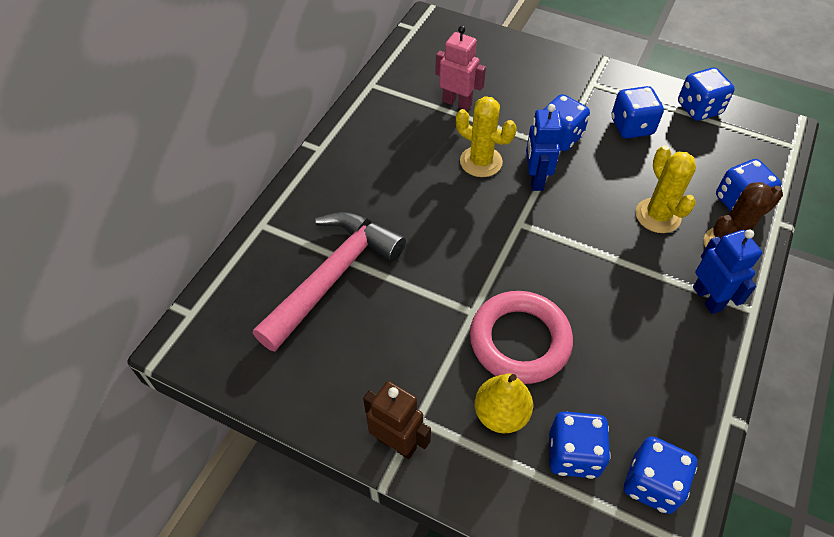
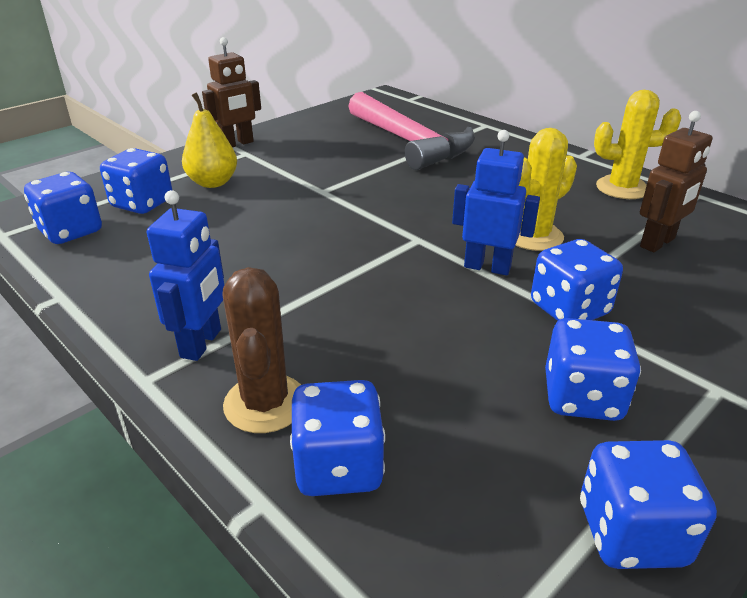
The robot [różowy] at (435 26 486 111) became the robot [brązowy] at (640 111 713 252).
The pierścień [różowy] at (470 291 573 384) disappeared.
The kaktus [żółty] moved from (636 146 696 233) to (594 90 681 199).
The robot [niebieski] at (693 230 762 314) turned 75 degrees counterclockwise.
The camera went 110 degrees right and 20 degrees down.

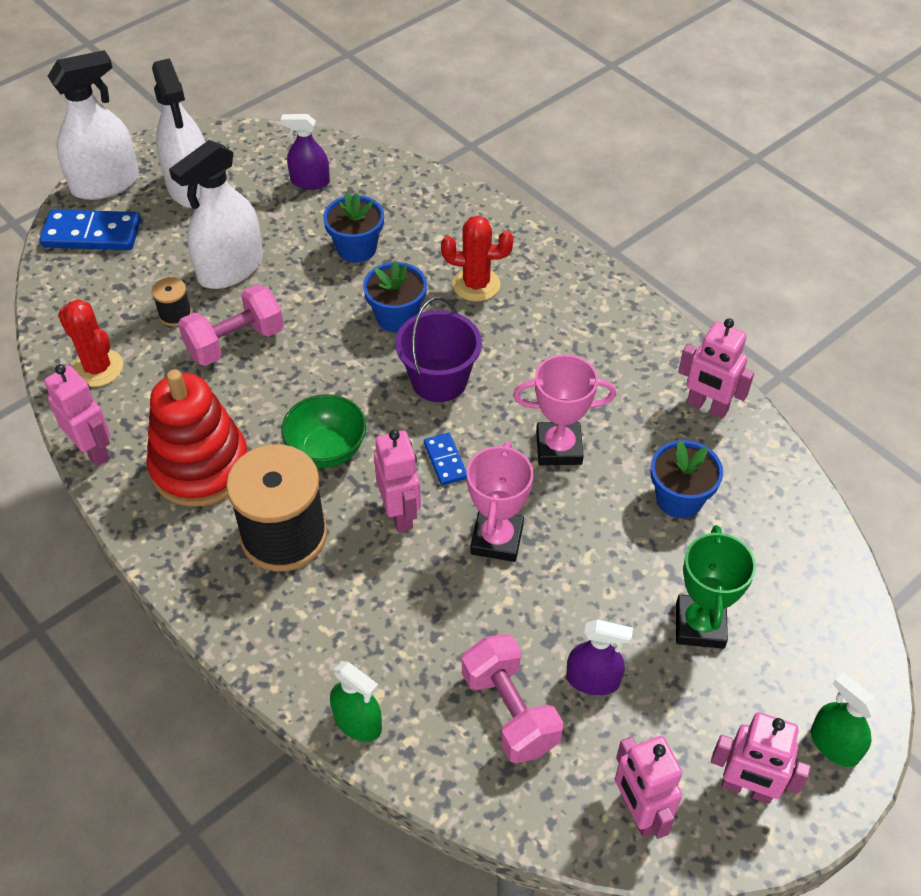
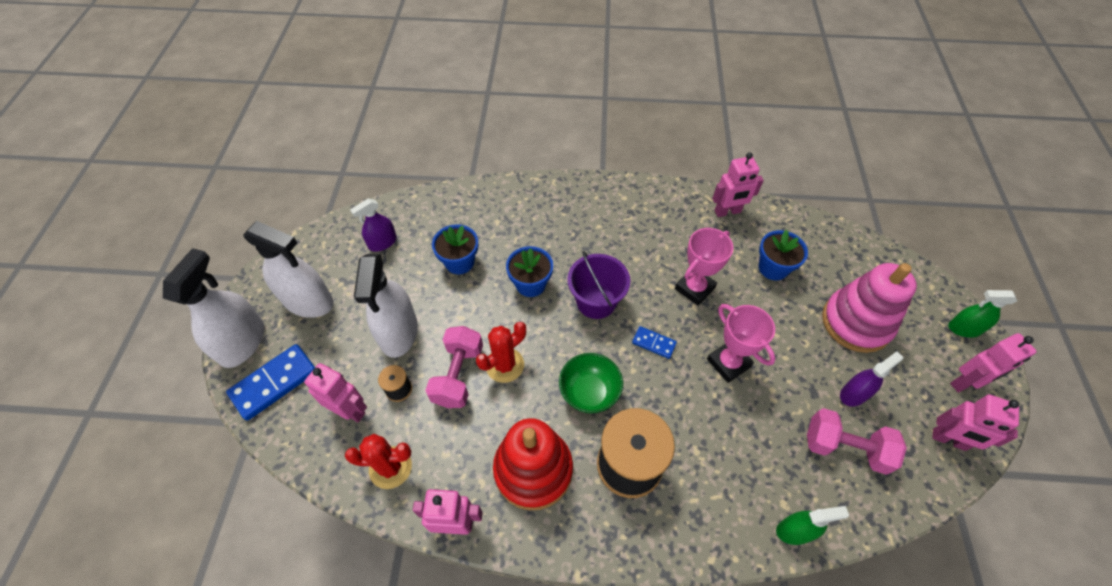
The robot [różowy] moved from (374 430 421 532) to (304 363 367 422).
The kaktus [czerwony] moved from (441 215 514 301) to (476 322 526 383).
The puchar [zielony] at (676 525 756 649) was replaced by the zabawka nakładanka [różowy] at (822 263 917 353).
The camera went 45 degrees left and 5 degrees up.

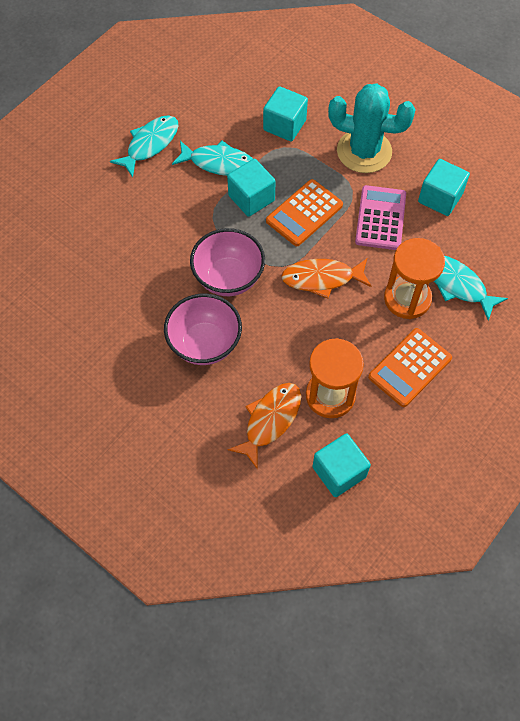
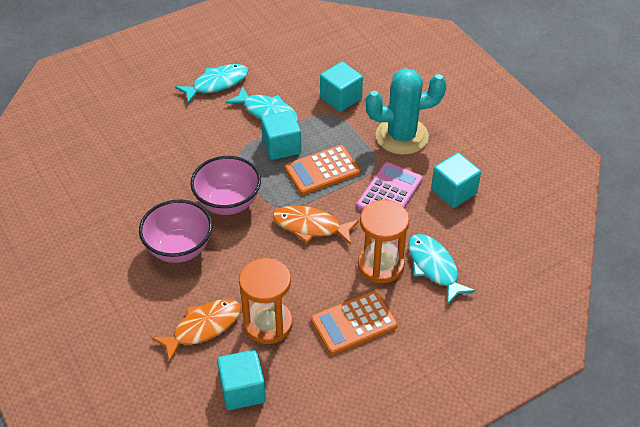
The kaktus [turkusowy] at (328 83 416 173) turned 45 degrees counterclockwise.
The camera went 20 degrees right and 15 degrees down.

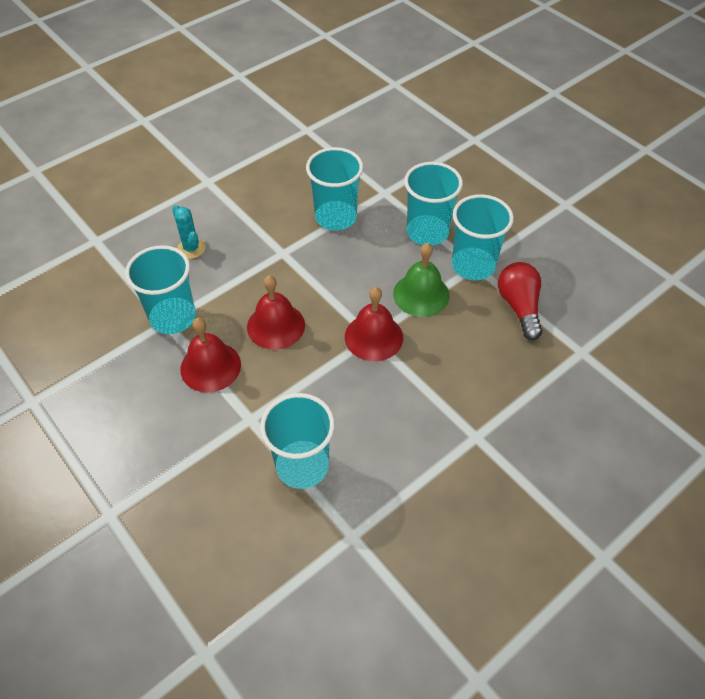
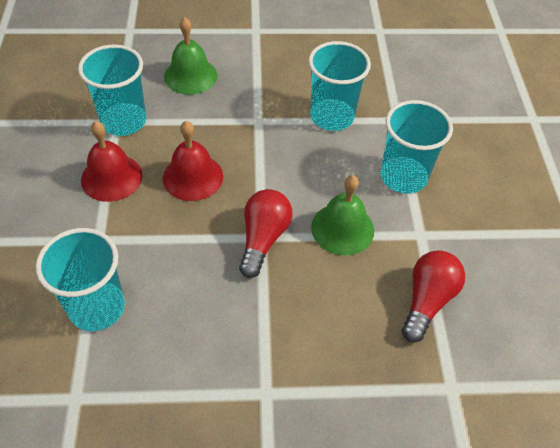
The kaktus [turkusowy] at (172 205 206 259) was replaced by the dzwonek [zielony] at (164 17 217 95).
The dzwonek [czerwony] at (345 287 403 361) was replaced by the żarówka [czerwony] at (239 189 293 278).
The szklanka [turkusowy] at (452 194 514 280) disappeared.
The camera went 35 degrees right and 0 degrees up.

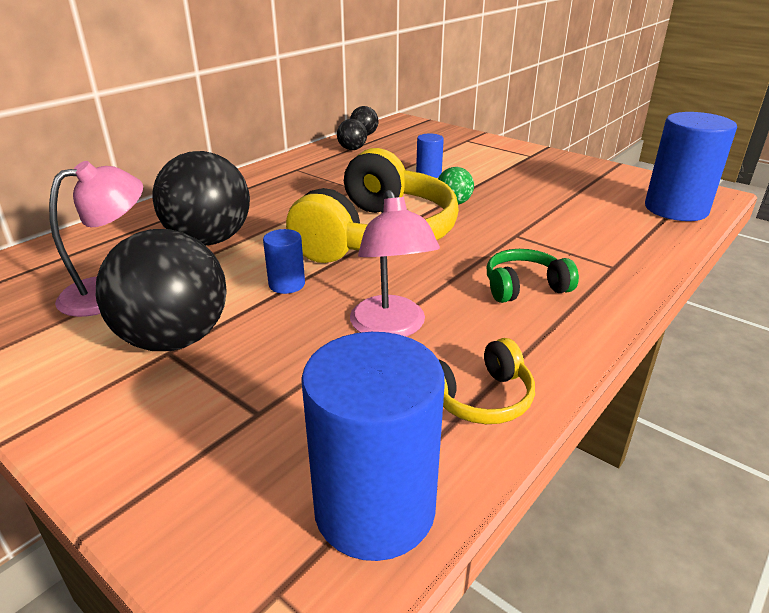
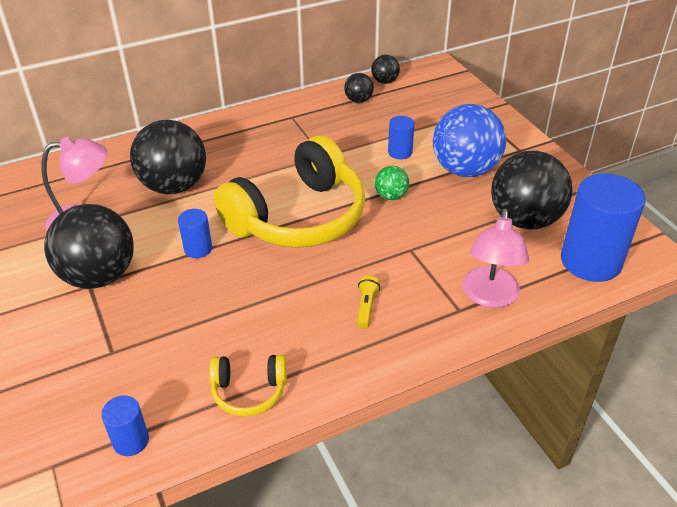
The walec [niebieski] at (301 332 445 561) changed to 0.48 times the size.
The lampka [różowy] moved from (350 190 440 337) to (462 209 529 308).
The słuchawki [zielony] at (487 249 579 303) was replaced by the latarka [żółty] at (357 276 380 329).
The piłka [niebieski] at (433 104 506 177) appeared.
The piłka [czarny] at (491 151 573 230) appeared.
The camera went 25 degrees right and 10 degrees up.

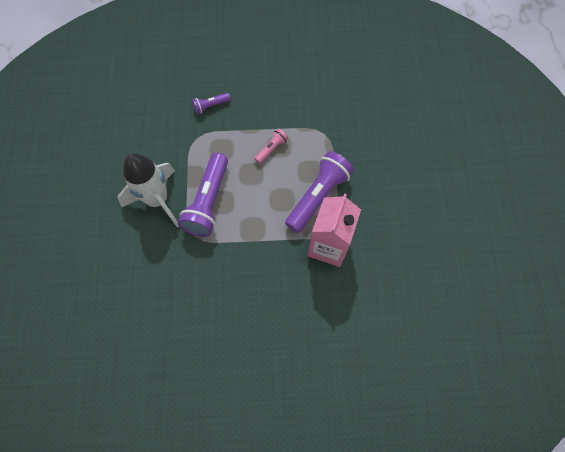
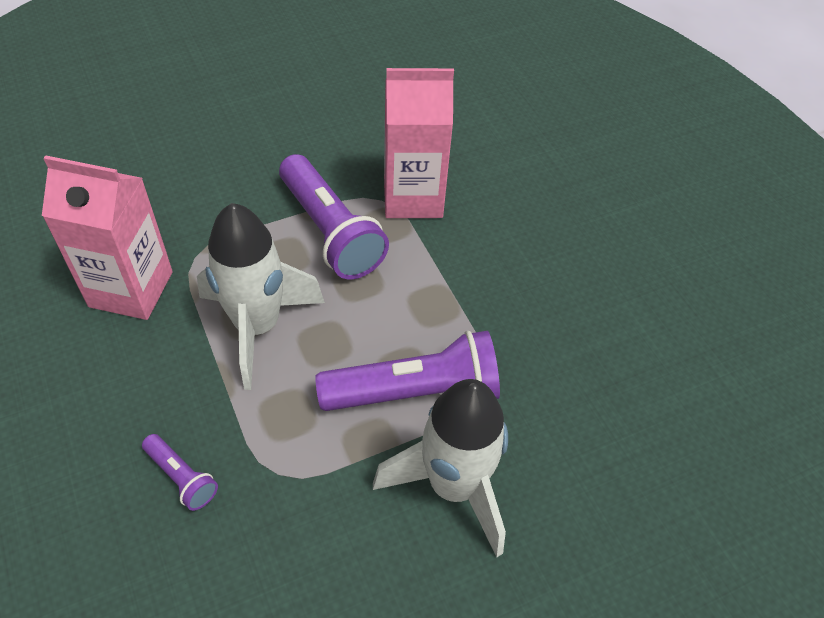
The latarka [różowy] at (254 128 288 164) was replaced by the rakieta [biały] at (197 203 325 390).
The latarka [fioletowy] at (285 151 354 233) turned 135 degrees counterclockwise.
The karton mleka [różowy] at (42 155 173 320) appeared.
The camera went 115 degrees left and 15 degrees down.

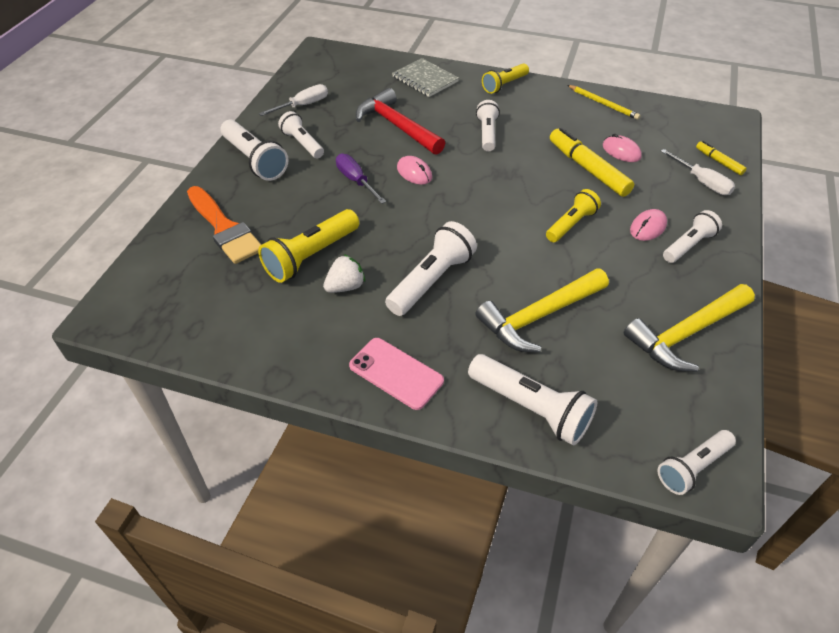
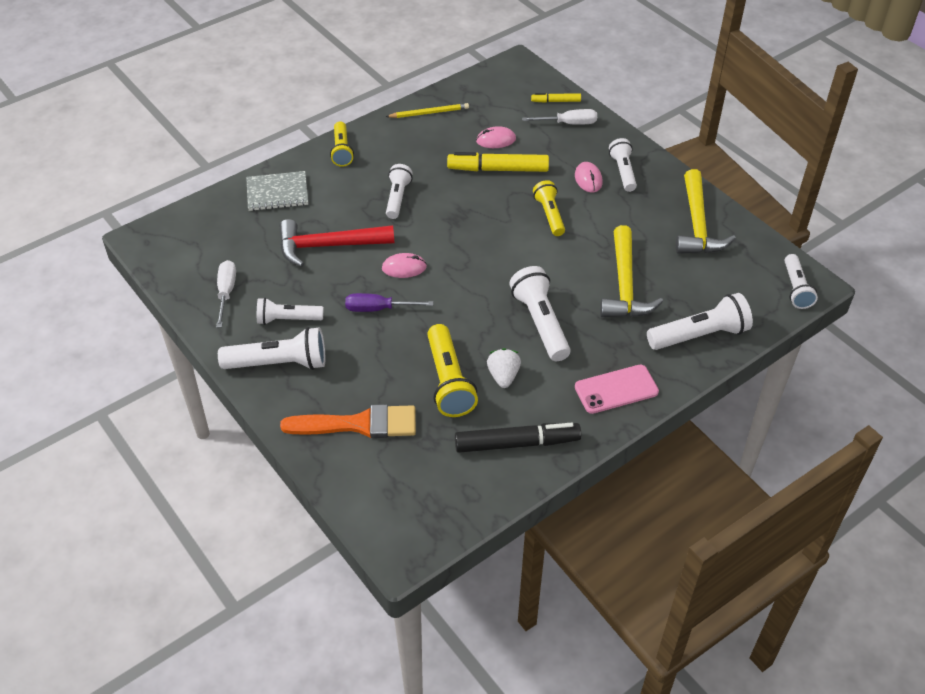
The latarka [biały] at (476 100 500 151) turned 60 degrees clockwise.
The flamaster [czarny] at (455 423 581 453) appeared.
The camera went 55 degrees left and 0 degrees up.

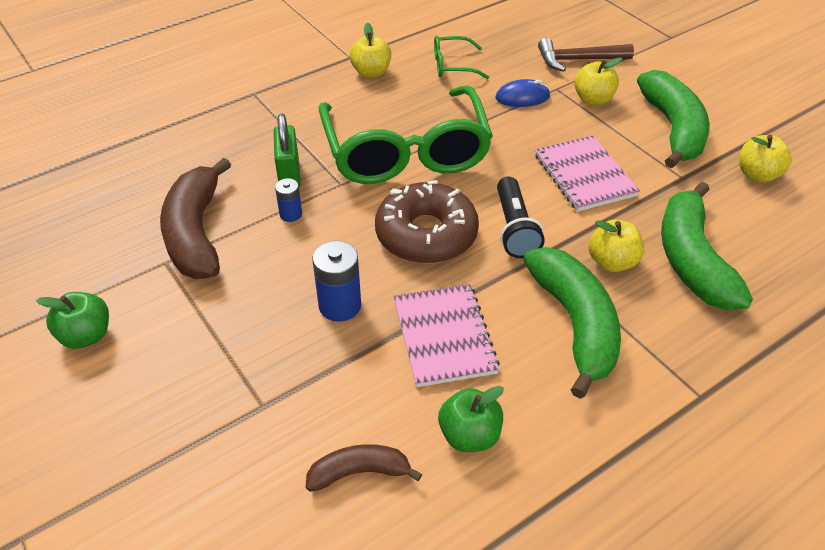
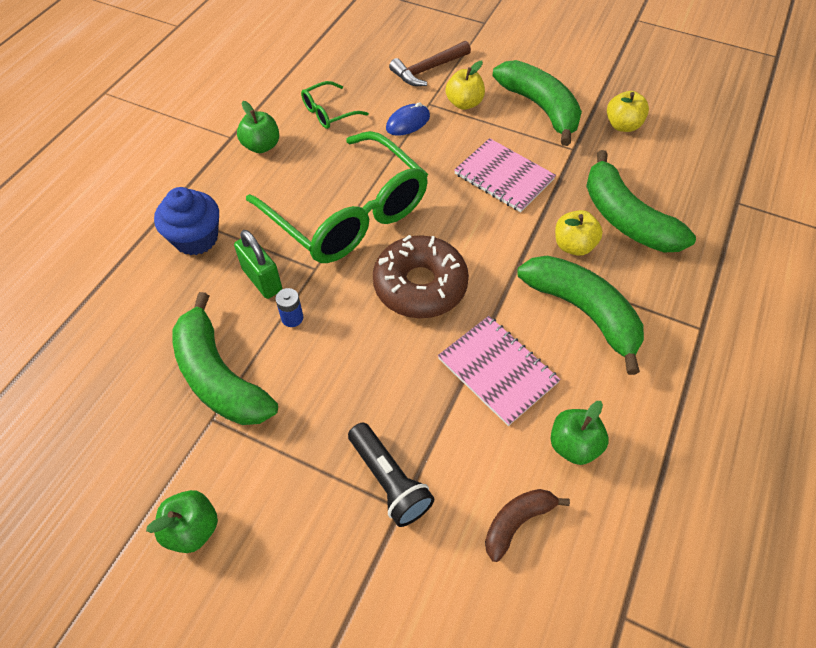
The banan [brązowy] at (160 158 231 279) became the banan [zielony] at (173 292 278 425).
The bateria [niebieski] at (313 241 361 322) disappeared.
The jabłko [żółty] at (349 22 391 78) became the jabłko [zielony] at (237 101 279 153).
The latarka [czarny] moved from (497 177 545 258) to (348 423 434 527).
The muffinka [niebieski] at (154 187 219 255) appeared.
The camera went 30 degrees left and 10 degrees up.

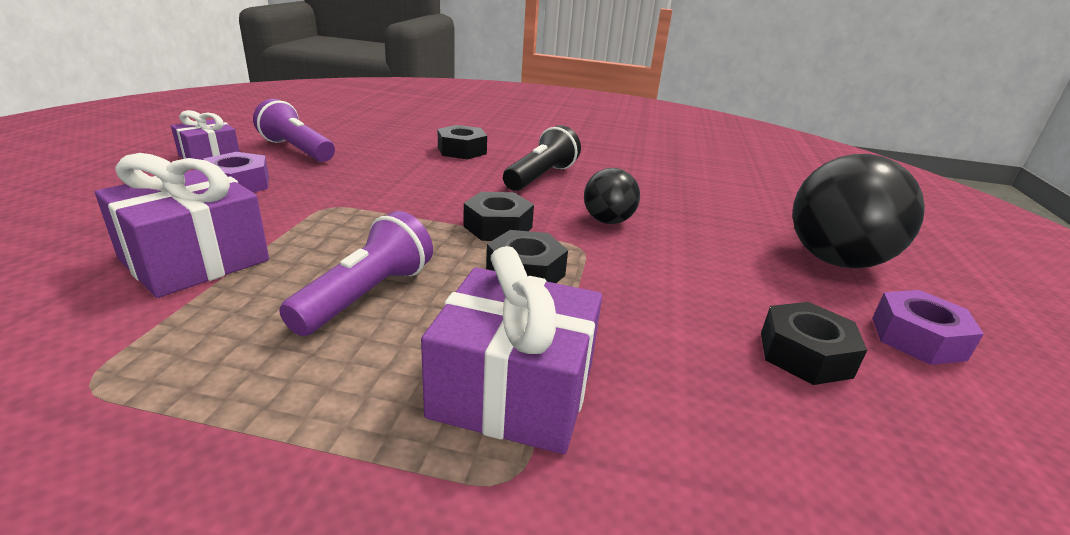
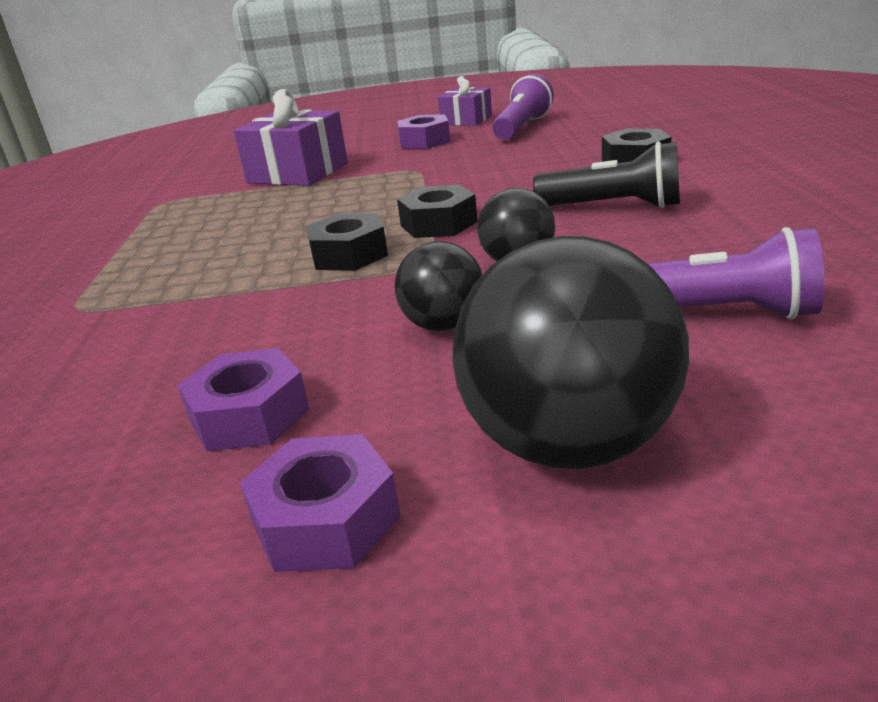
The latarka [fioletowy] moved from (279 211 433 336) to (647 227 825 320).
The prezent [fioletowy] at (421 246 602 454) disappeared.
The nakrętka [czarny] at (761 302 867 385) became the nakrętka [fioletowy] at (178 348 310 451).
The piłka [czarny] at (394 241 483 331) appeared.
The camera went 80 degrees right and 0 degrees up.

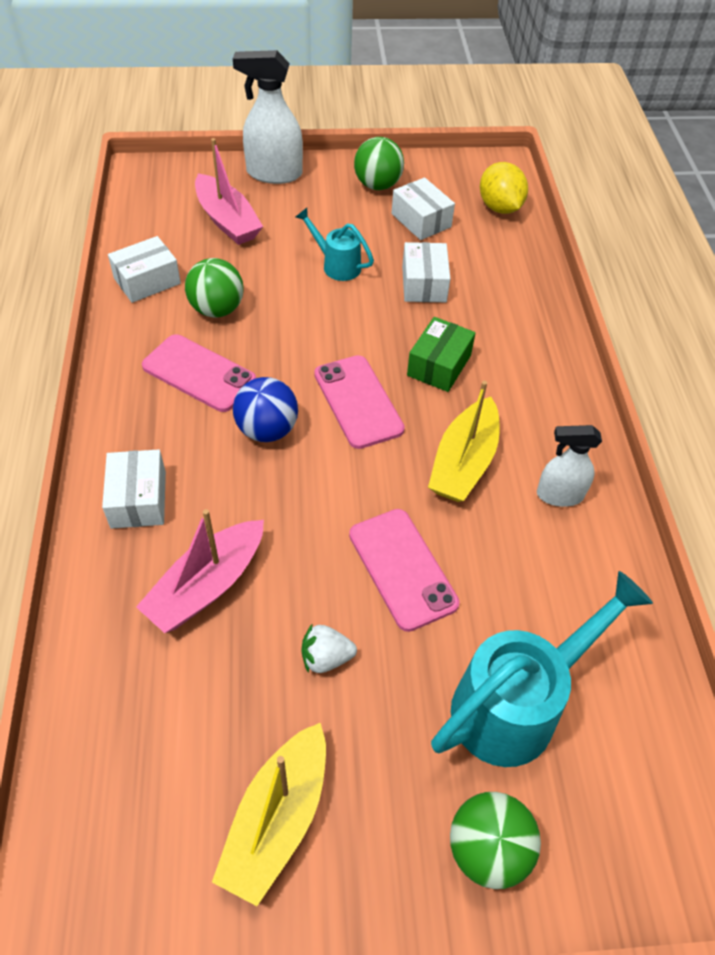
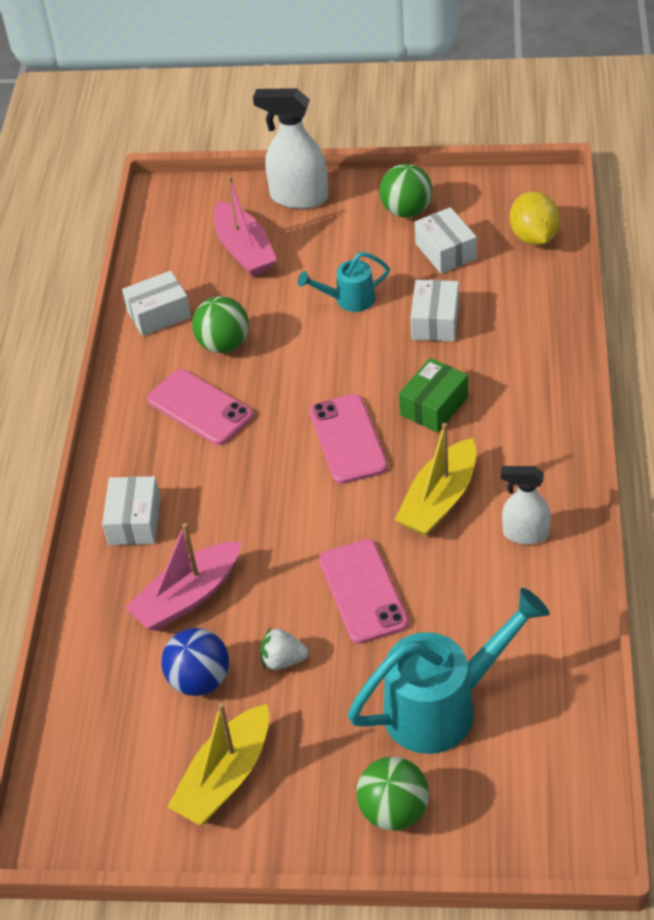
The piłka [niebieski] moved from (233 377 298 442) to (161 628 229 696).
The konewka [turkusowy] at (296 208 374 281) turned 60 degrees counterclockwise.
The camera went 15 degrees right and 5 degrees down.

